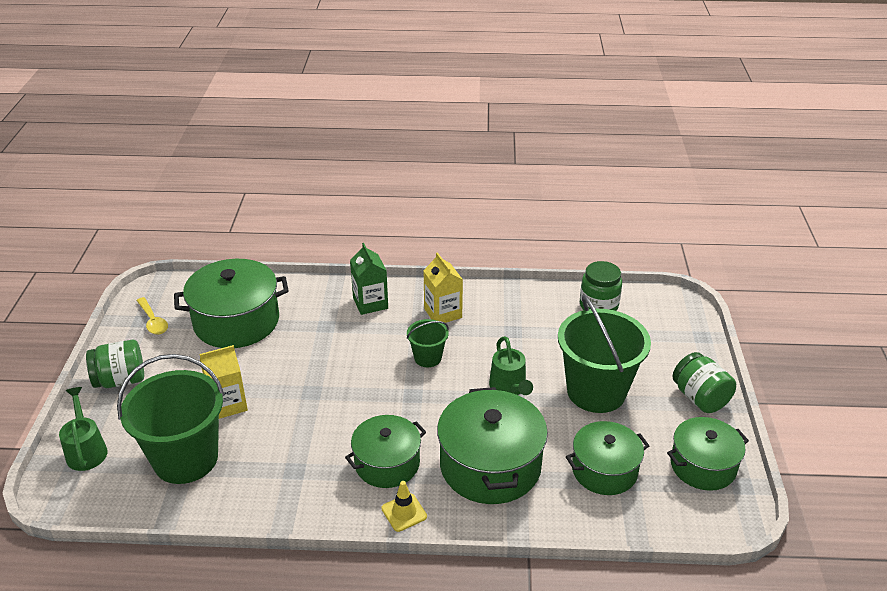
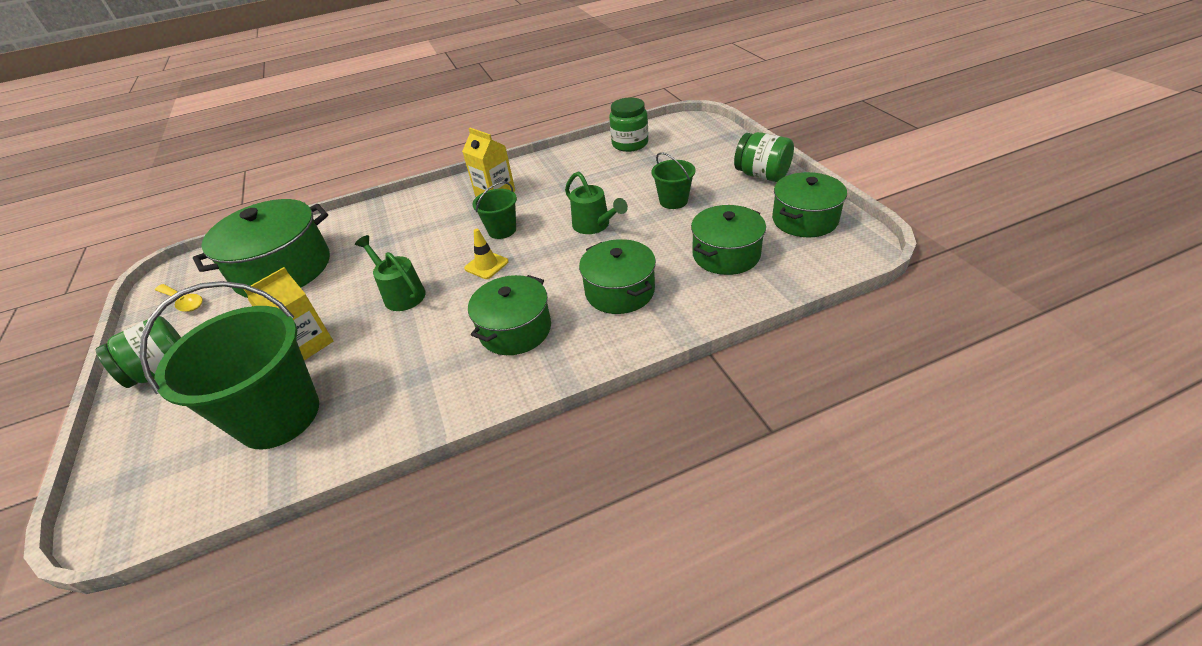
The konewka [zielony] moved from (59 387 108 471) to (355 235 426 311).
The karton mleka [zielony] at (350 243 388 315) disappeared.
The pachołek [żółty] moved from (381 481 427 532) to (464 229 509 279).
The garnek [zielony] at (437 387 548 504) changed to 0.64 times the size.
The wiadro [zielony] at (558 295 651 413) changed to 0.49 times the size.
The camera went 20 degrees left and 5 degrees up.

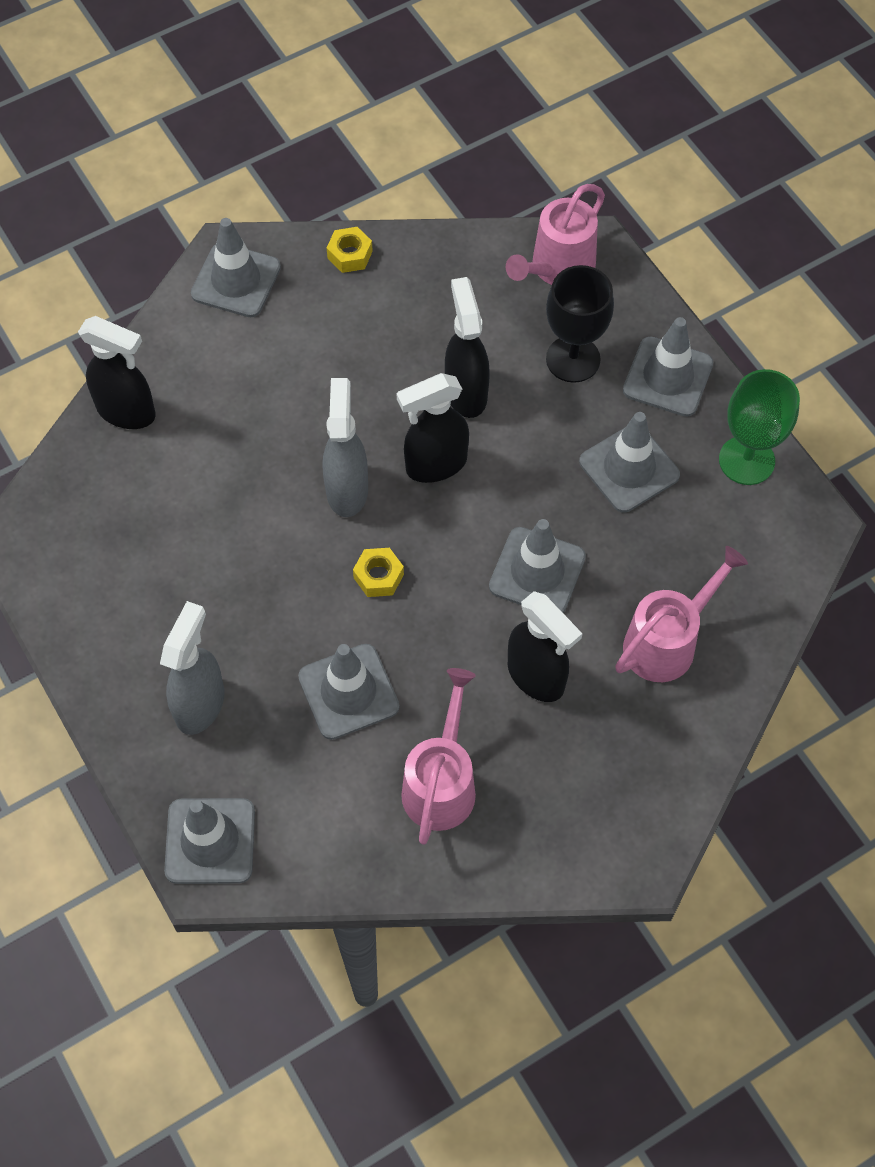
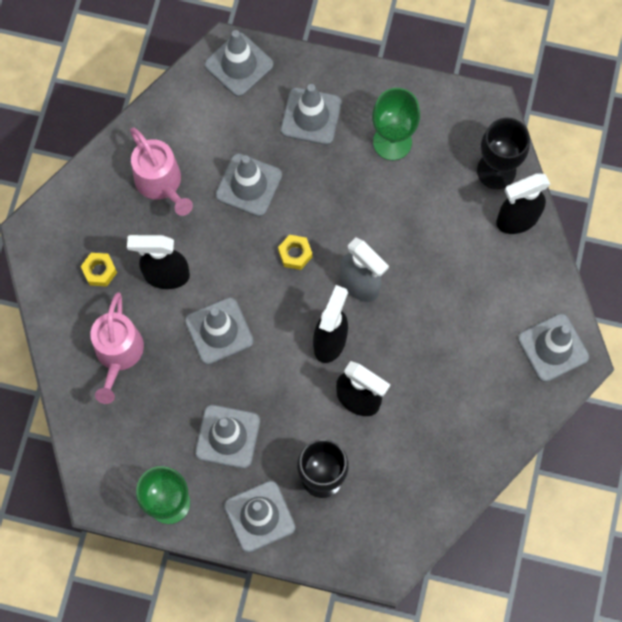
The spryskiwacz [szary] at (160 601 225 735) was replaced by the pachołek [szary] at (281 84 342 145).
The nakrętka [żółty] moved from (327 227 373 273) to (81 253 117 286).
The konewka [różowy] at (505 184 605 285) disappeared.
The kielich [zielony] at (372 88 420 160) appeared.
The kielich [czarny] at (477 117 530 189) appeared.
The camera went 135 degrees right and 10 degrees up.

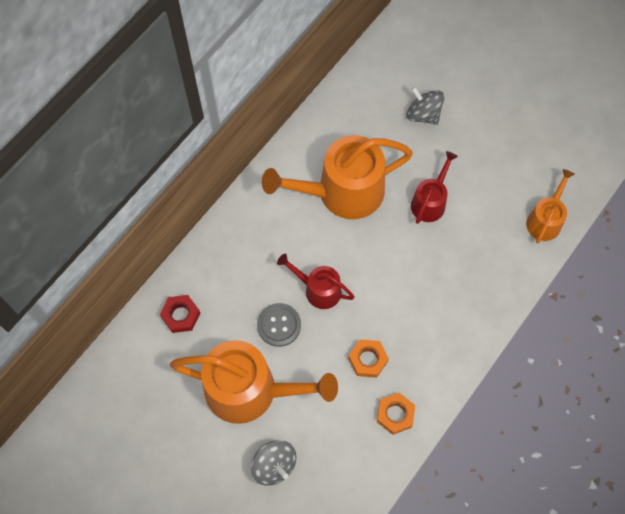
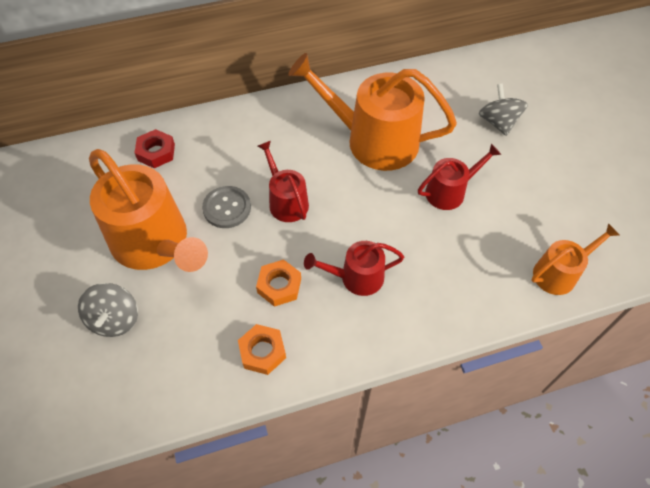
The konewka [czerwony] at (304 241 404 296) appeared.
The camera went 35 degrees right and 10 degrees down.

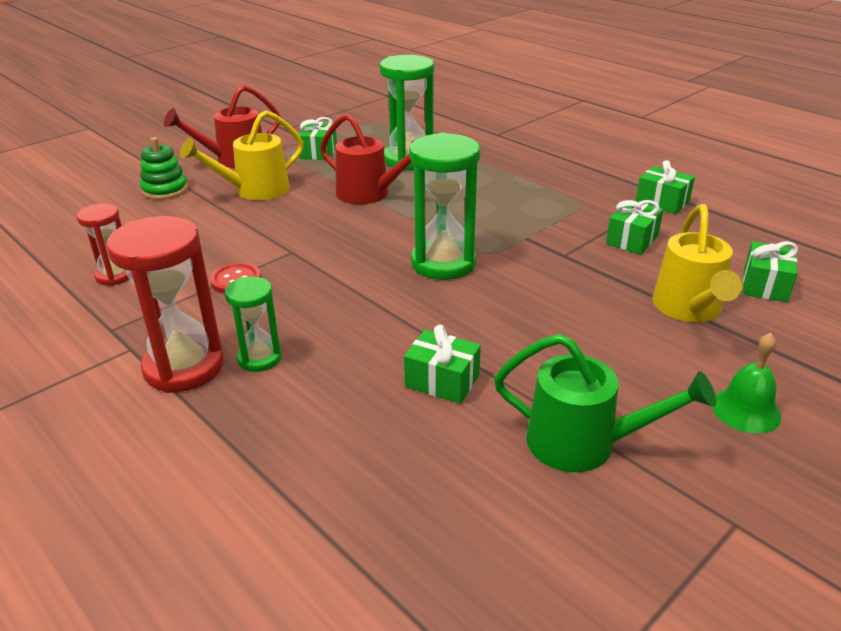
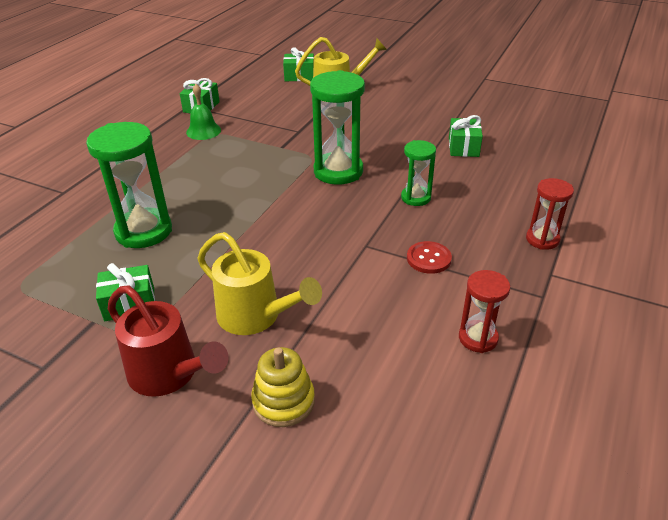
The klepsydra [czerwony] at (106 216 224 393) changed to 0.57 times the size.
The zabawka nakładanka [zielony] at (140 137 188 200) became the zabawka nakładanka [żółty] at (251 347 315 427).
The klepsydra [zielony] moved from (224 277 282 372) to (401 140 436 206).
The konewka [czerwony] at (320 114 414 204) disappeared.
The konewka [zielony] at (494 334 716 472) disappeared.
The prezent [zielony] at (606 200 663 255) disappeared.
The dzwonek [zielony] moved from (712 333 781 434) to (186 84 221 140).
The camera went 110 degrees left and 5 degrees up.

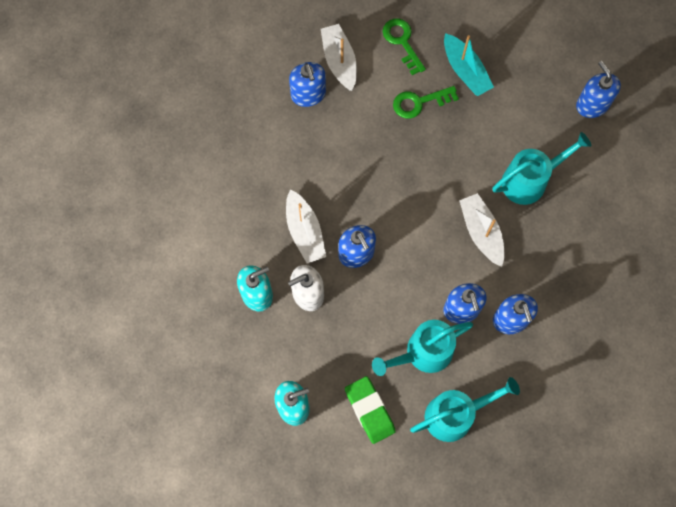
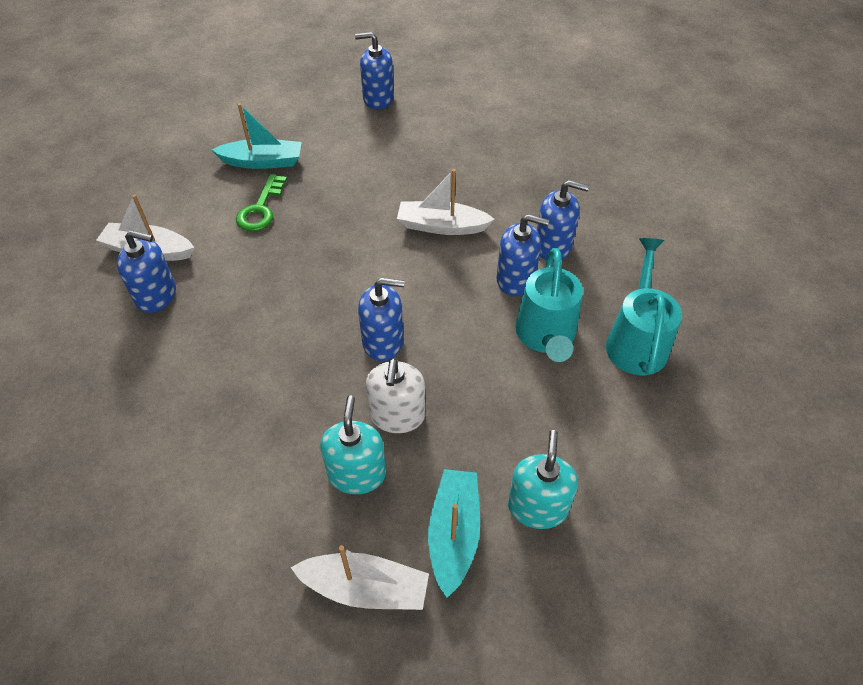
The łódka [biały] moved from (286 190 326 264) to (291 545 429 610).
The gumka do mazania [zielony] at (345 376 396 444) disappeared.
The klucz [zielony] at (383 19 426 75) disappeared.
The konewka [turkusowy] at (492 132 591 205) disappeared.
The łódka [turkusowy] at (428 469 480 598) appeared.
The camera went 60 degrees left and 20 degrees down.

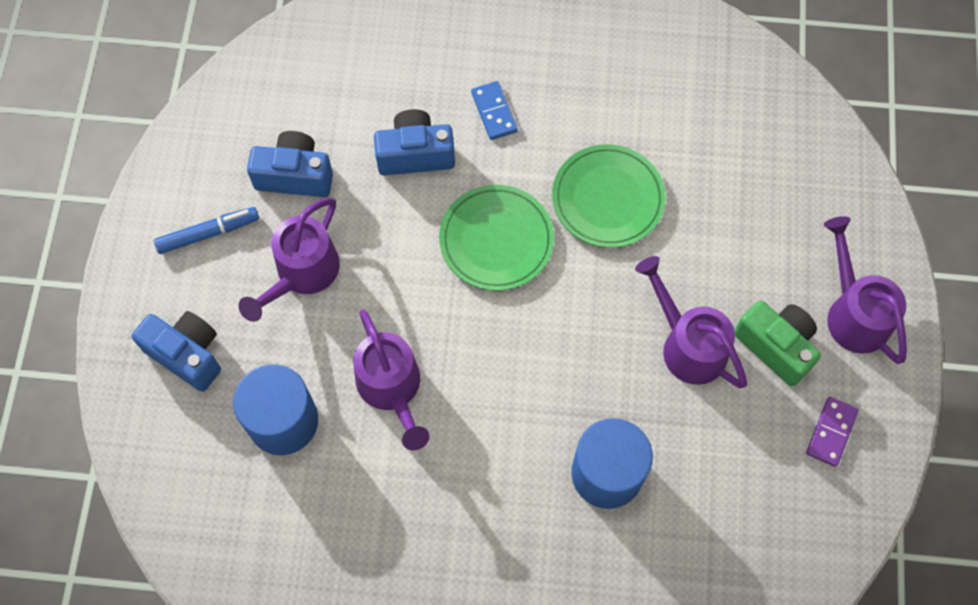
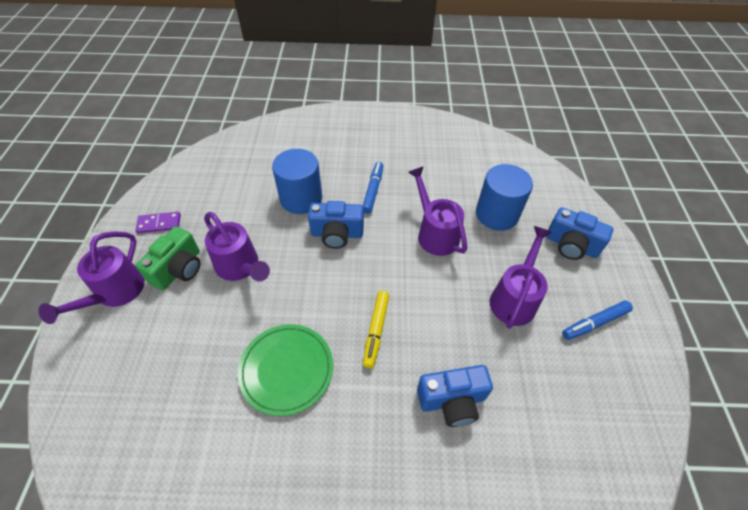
The aparat fotograficzny [niebieski] moved from (247 131 333 197) to (308 201 364 249).
The talerz [zielony] at (439 185 554 291) was replaced by the flamaster [żółty] at (363 291 389 368).
The kostka domina [niebieski] at (471 81 518 140) disappeared.
The aparat fotograficzny [zielony] at (734 301 821 386) turned 105 degrees counterclockwise.
The kostka domina [fioletowy] at (806 397 859 467) turned 60 degrees clockwise.
The konewka [fioletowy] at (824 216 907 364) turned 45 degrees clockwise.
The flamaster [niebieski] at (363 162 383 214) appeared.
The camera went 175 degrees right and 15 degrees down.

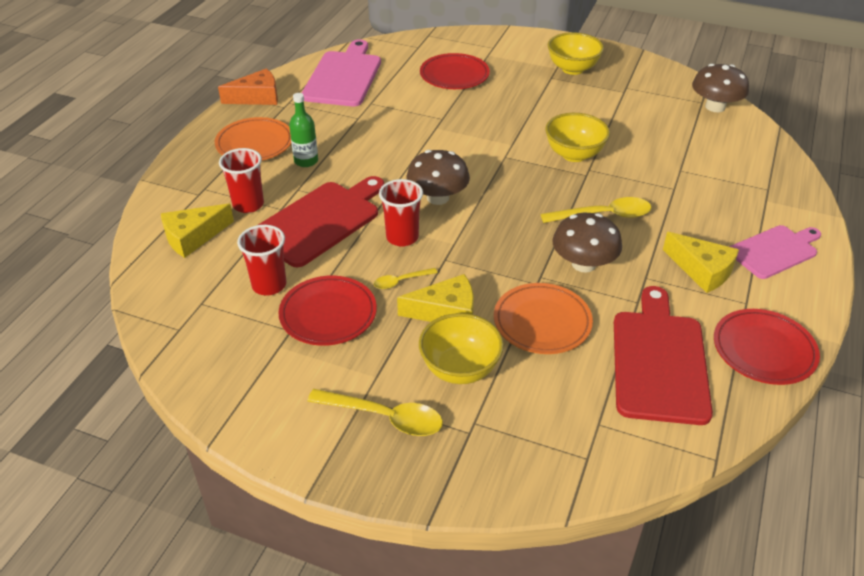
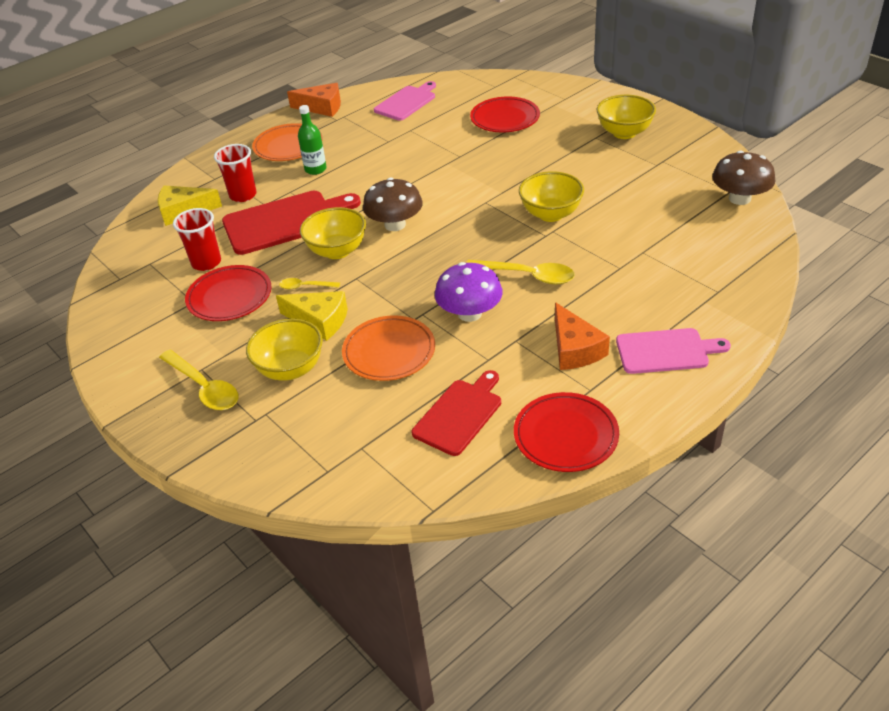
The deska do krojenia [różowy] at (302 40 381 106) changed to 0.65 times the size.
The szklanka [czerwony] at (379 179 423 247) was replaced by the miska [żółty] at (300 207 366 259).
The grzyb [brązowy] at (552 213 622 273) became the grzyb [fioletowy] at (435 262 503 322).
The deska do krojenia [czerwony] at (614 286 713 425) changed to 0.65 times the size.
The ser [żółty] at (663 232 739 293) became the ser [pomarańczowy] at (555 302 610 370).
The camera went 30 degrees right and 0 degrees up.

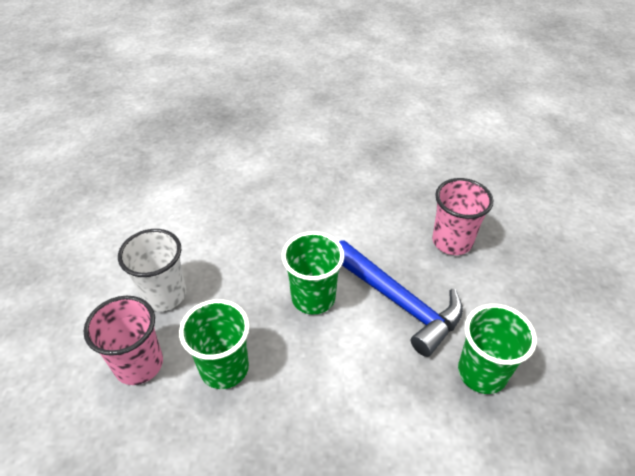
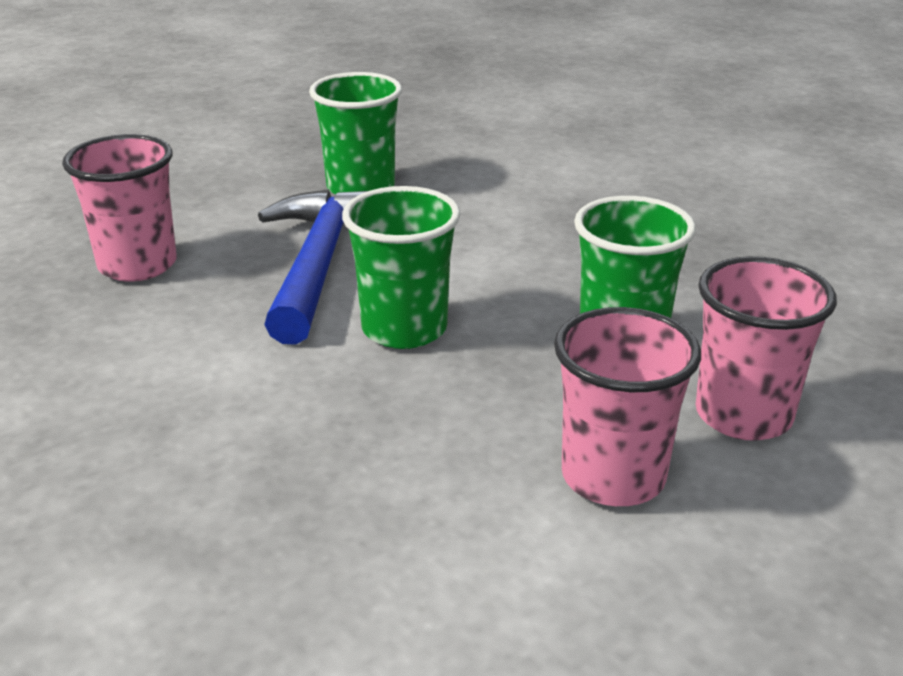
The szklanka [biały] at (118 229 186 311) became the szklanka [różowy] at (554 307 701 506).
The camera went 130 degrees left and 15 degrees down.

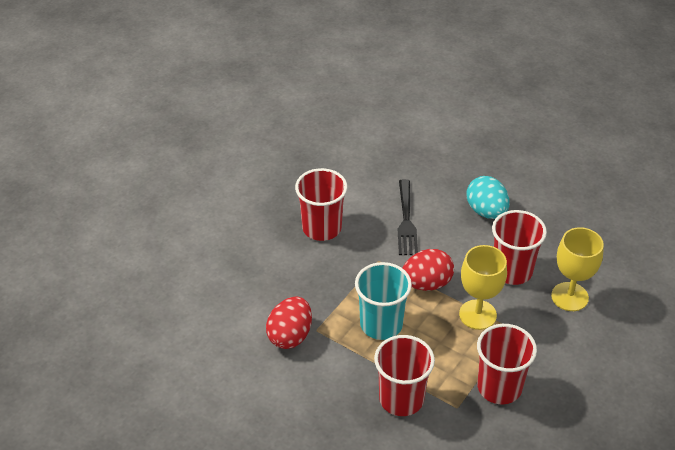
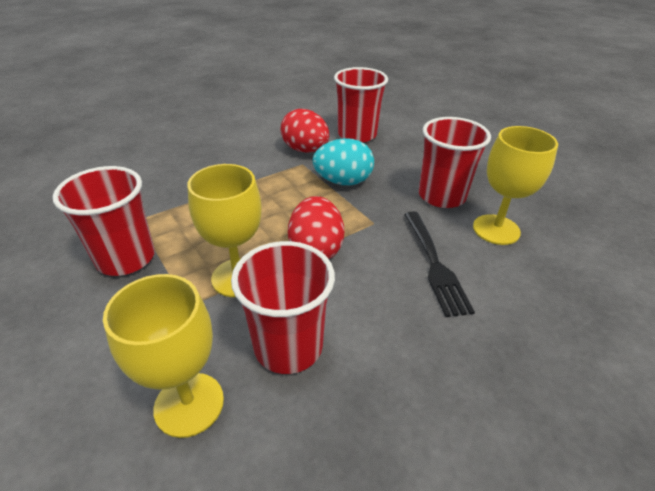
The szklanka [turkusowy] at (355 262 412 340) disappeared.
The szklanka [czerwony] moved from (374 335 435 416) to (334 67 388 143).
The widelec [czarny] at (398 179 418 255) turned 120 degrees counterclockwise.
The jajko [turkusowy] moved from (467 176 510 219) to (312 138 374 185).
The kielich [żółty] at (473 126 558 245) appeared.
The camera went 110 degrees right and 5 degrees down.

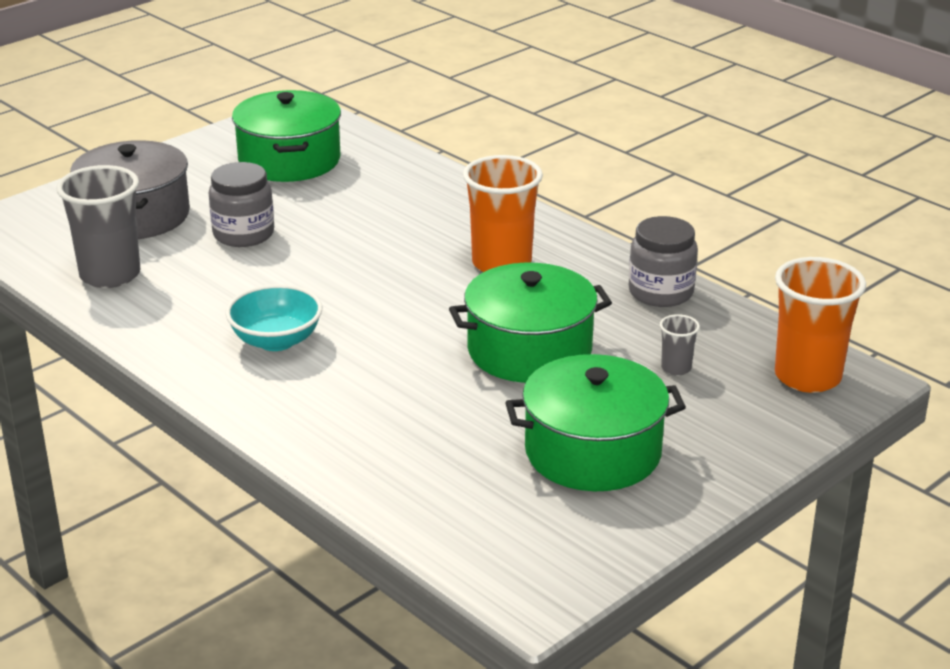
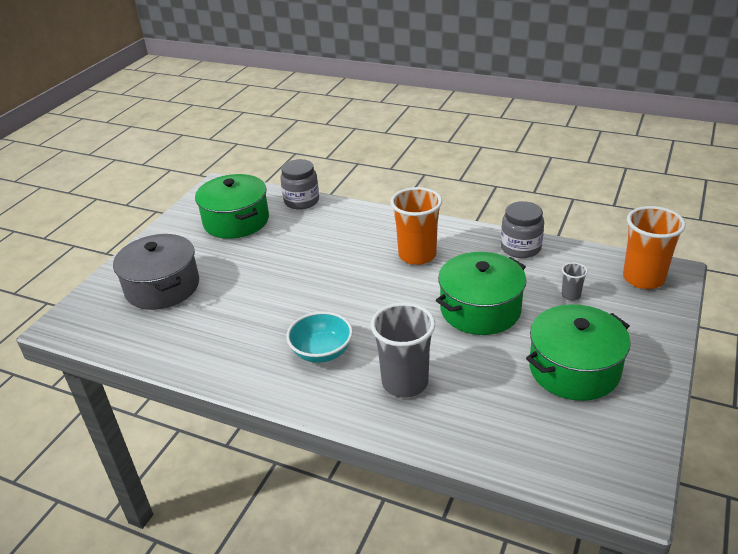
The szklanka [szary] moved from (56 165 140 288) to (371 302 435 397).
The słoik [szary] moved from (209 162 274 247) to (280 159 319 210).
The camera went 20 degrees left and 5 degrees up.

